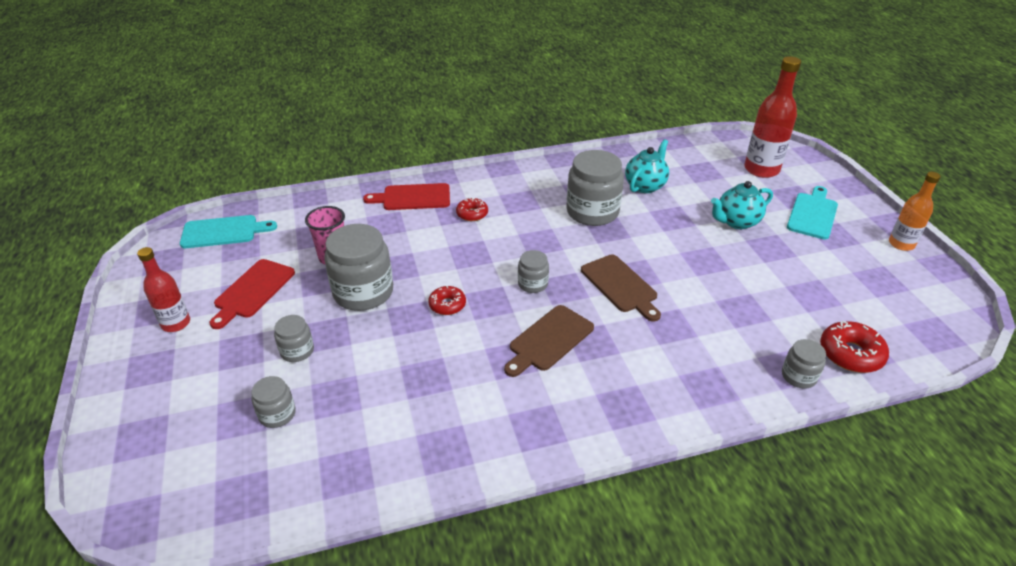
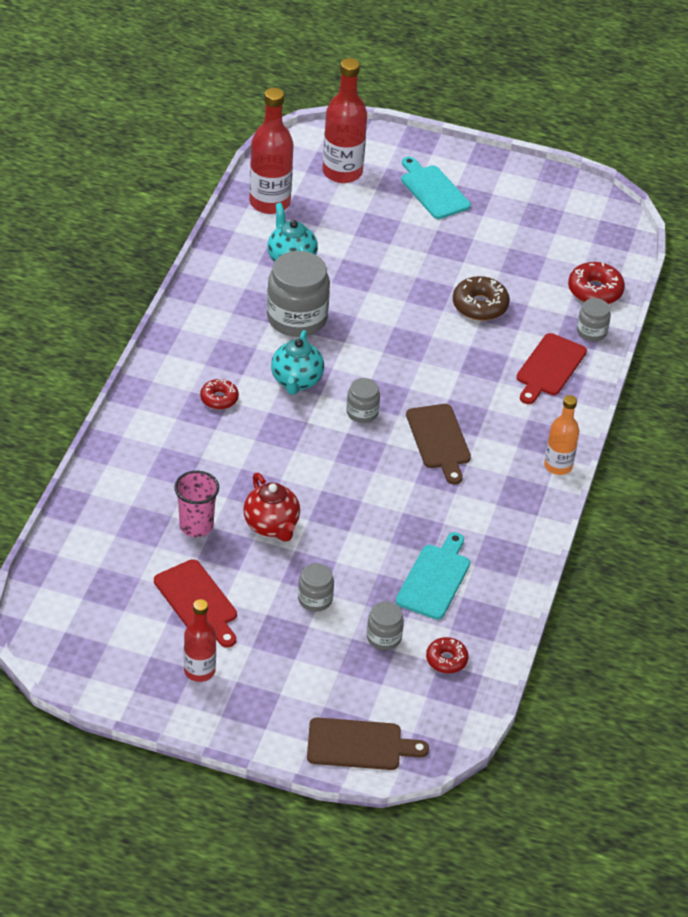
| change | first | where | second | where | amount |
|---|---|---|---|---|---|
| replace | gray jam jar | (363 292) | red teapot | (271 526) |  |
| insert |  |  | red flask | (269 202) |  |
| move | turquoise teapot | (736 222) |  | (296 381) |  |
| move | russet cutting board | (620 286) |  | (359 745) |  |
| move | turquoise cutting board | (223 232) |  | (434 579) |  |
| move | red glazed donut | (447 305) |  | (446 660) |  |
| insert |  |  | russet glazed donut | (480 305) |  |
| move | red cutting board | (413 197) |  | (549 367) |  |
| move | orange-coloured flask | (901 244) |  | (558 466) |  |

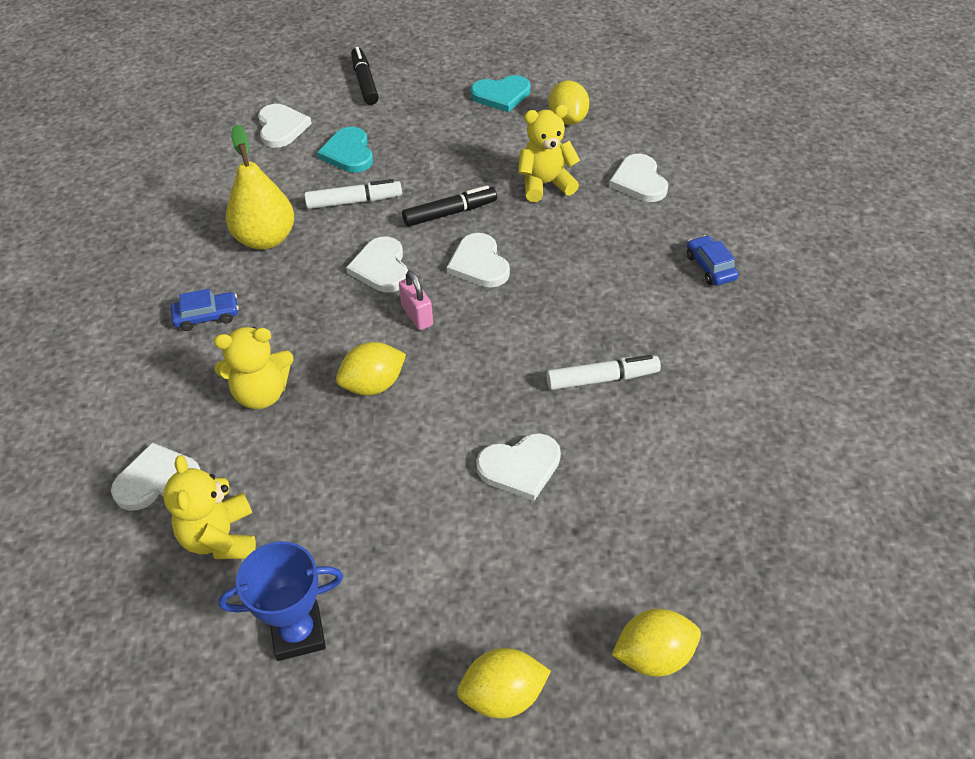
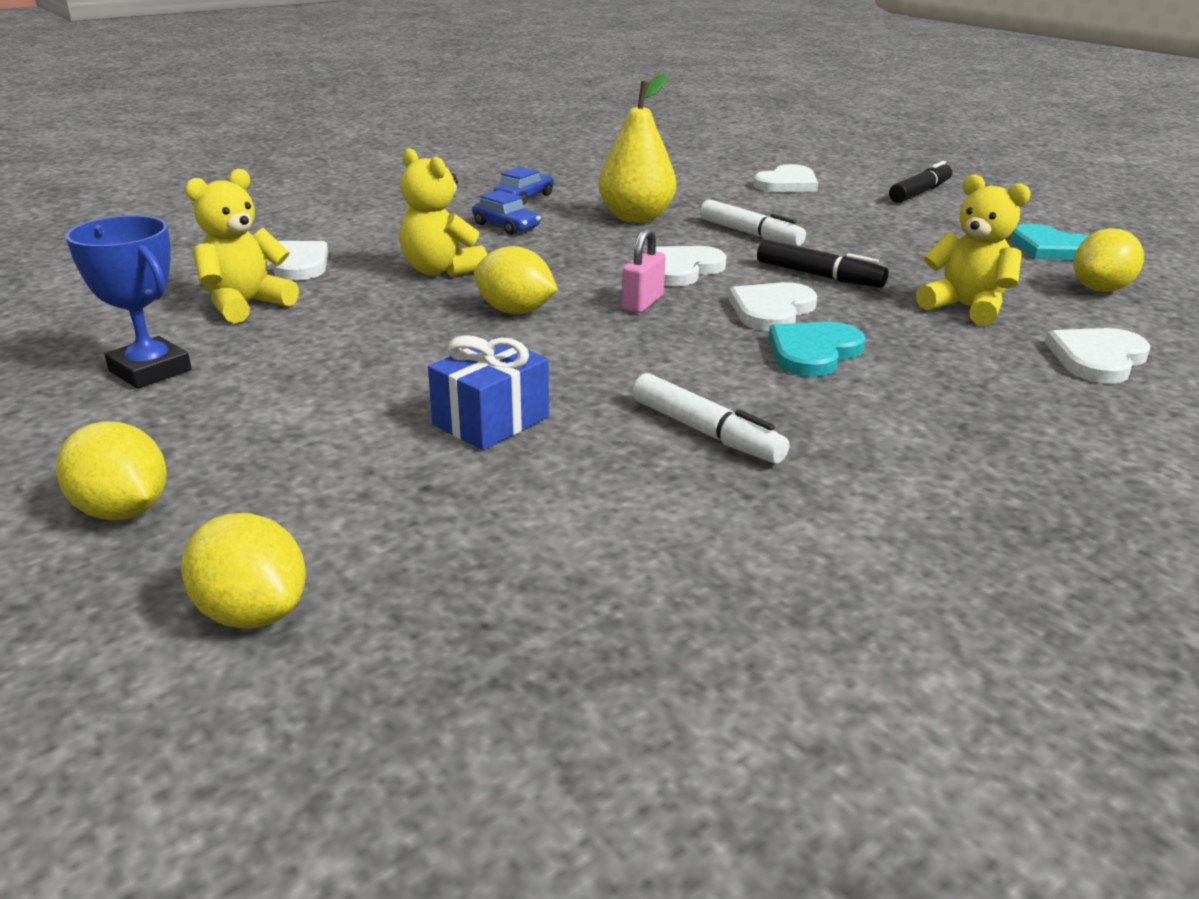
| change | first | where | second | where | amount |
|---|---|---|---|---|---|
| replace | snow-white heart shape | (520 467) | royal blue wrapped gift | (491 421) |  |
| move | royal blue automobile | (710 267) |  | (524 197) |  |
| move | turquoise heart shape | (348 153) |  | (813 352) |  |

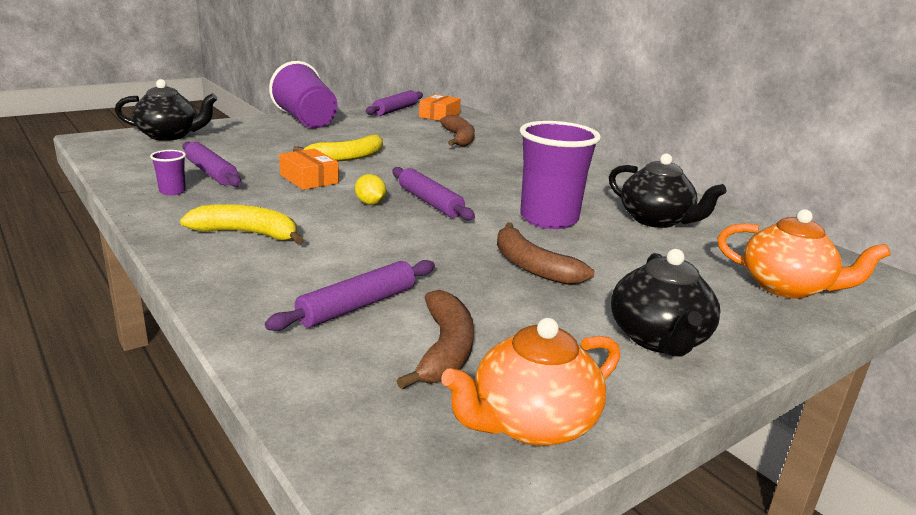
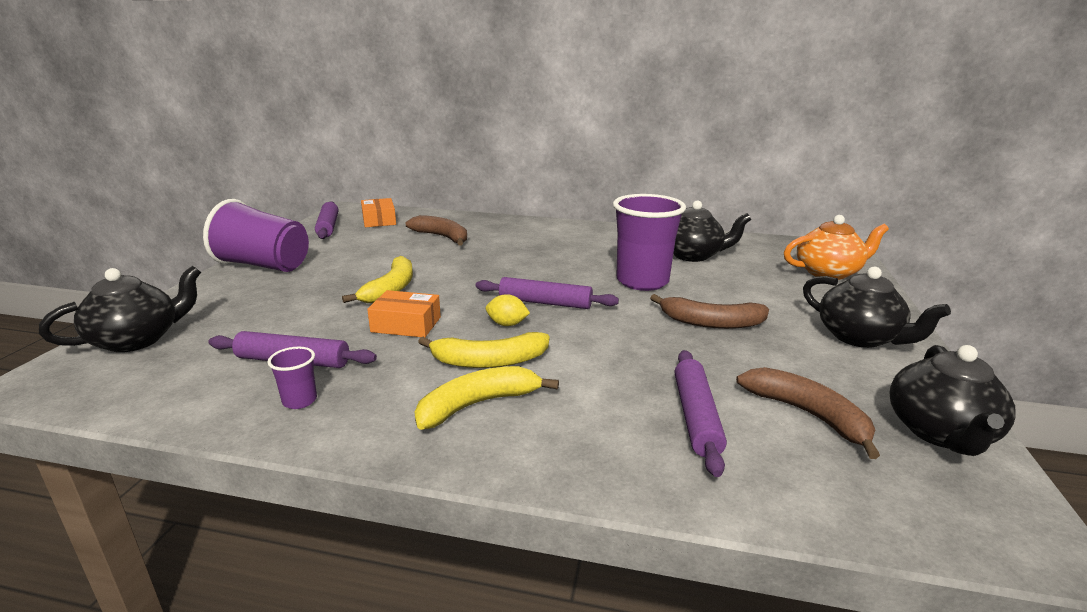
| change | first | where | second | where | amount |
|---|---|---|---|---|---|
| insert |  |  | golden banana fruit | (489 361) |  |
| recolor | orange-coloured teapot | (532 423) | ebony teapot | (940 432) |  |

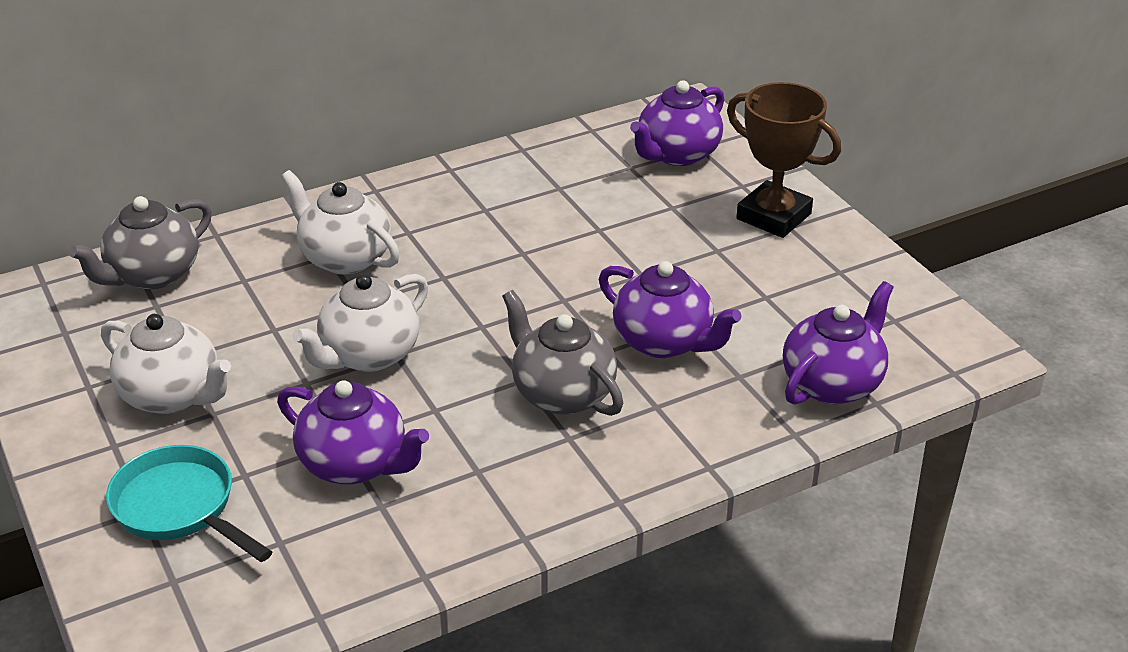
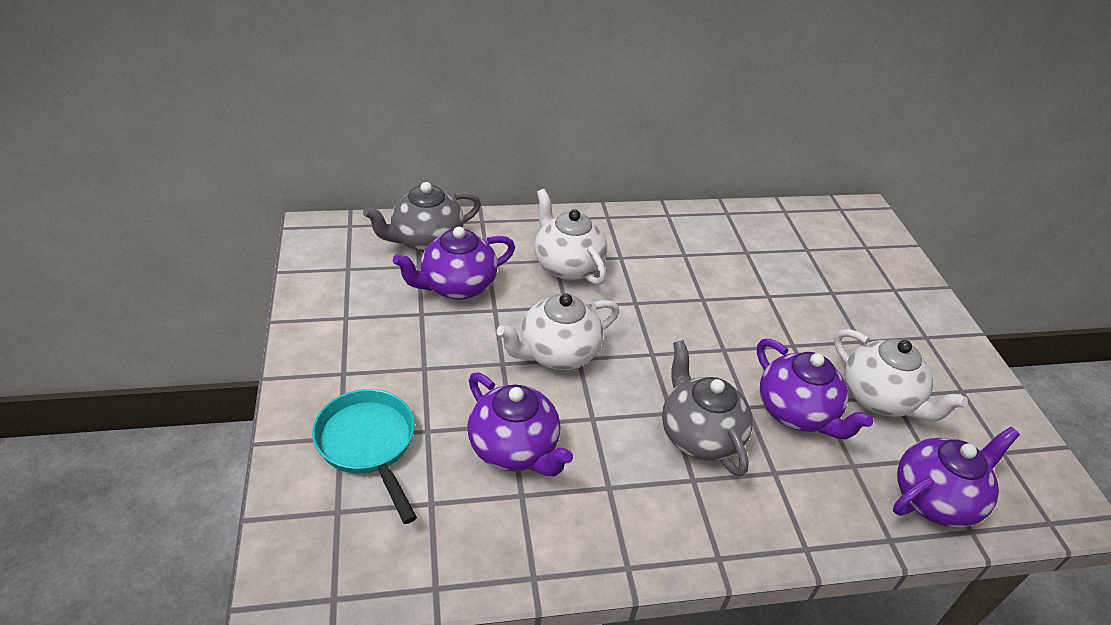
| change | first | where | second | where | amount |
|---|---|---|---|---|---|
| move | royal purple teapot | (677 154) |  | (457 286) |  |
| move | snow-white teapot | (172 395) |  | (879 398) |  |
| delete | russet trophy | (773 216) |  |  |  |

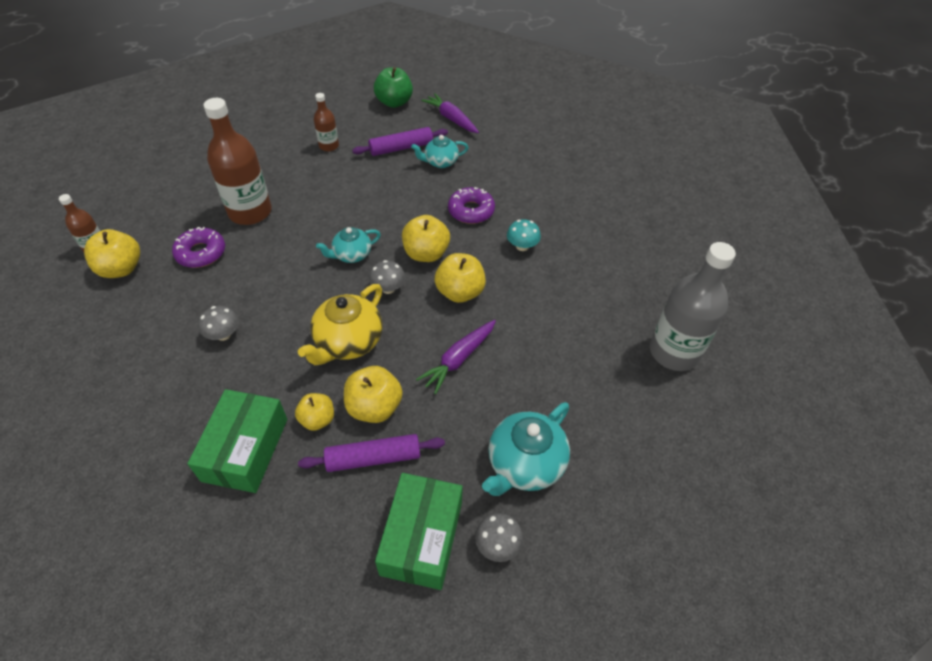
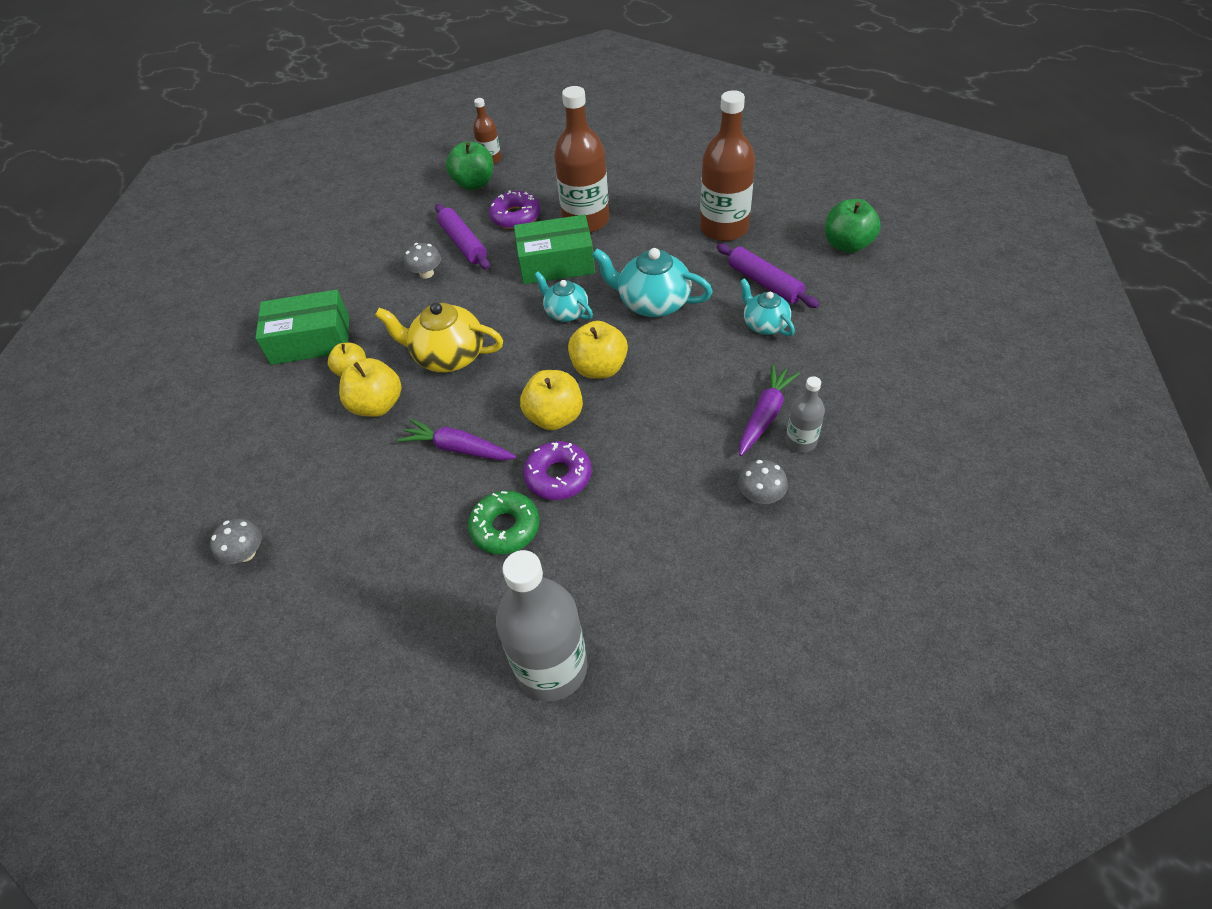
| change | first | where | second | where | amount |
|---|---|---|---|---|---|
| move | royal purple rolling pin | (373 458) |  | (463 243) |  |
| recolor | golden apple fruit | (121 269) | green apple fruit | (474 184) |  |
| insert |  |  | green glazed donut | (505 528) |  |
| move | green box | (421 537) |  | (556 263) |  |
| move | royal purple glazed donut | (471 211) |  | (558 476) |  |
| move | turquoise teapot | (524 464) |  | (652 303) |  |
| resize | russet flask | (329 146) |  | (724 228) | x1.96 |
| move | gray toadstool | (388 288) |  | (760 495) |  |
| move | royal purple root vegetable | (451 119) |  | (765 415) |  |
| insert |  |  | gray flask | (801 441) |  |
| delete | turquoise toadstool | (522 246) |  |  |  |

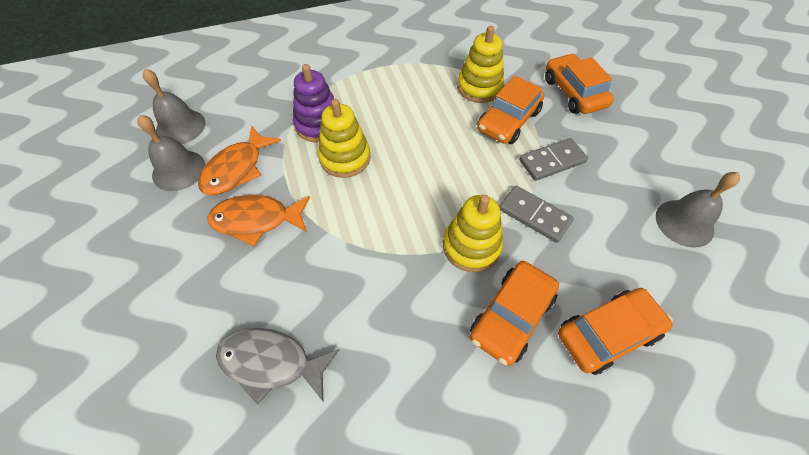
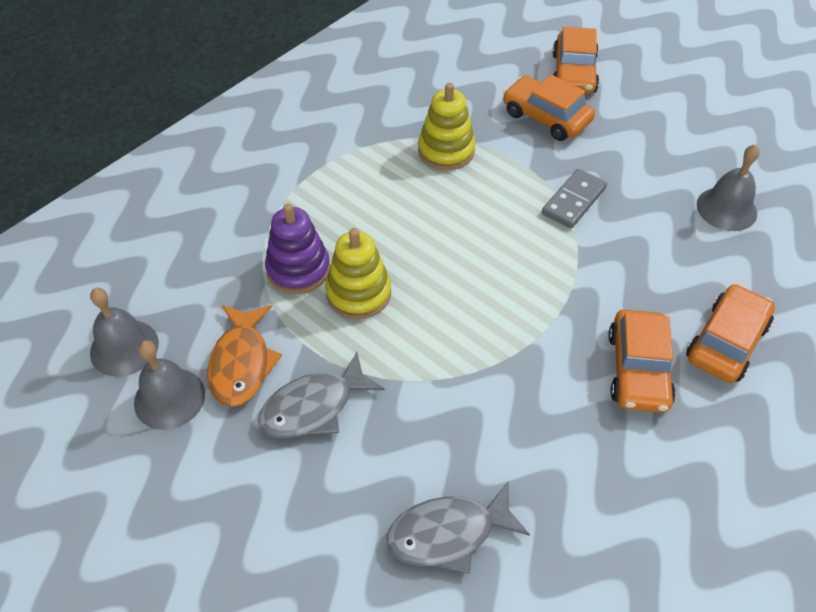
| change | first | where | second | where | amount |
|---|---|---|---|---|---|
| recolor | orange-coloured fish | (256 220) | gray fish | (314 407) |  |
| move | orange-coloured automobile | (508 120) |  | (573 73) |  |
| delete | golden stacking rings | (471 246) |  |  |  |
| delete | gray domino piece | (534 215) |  |  |  |

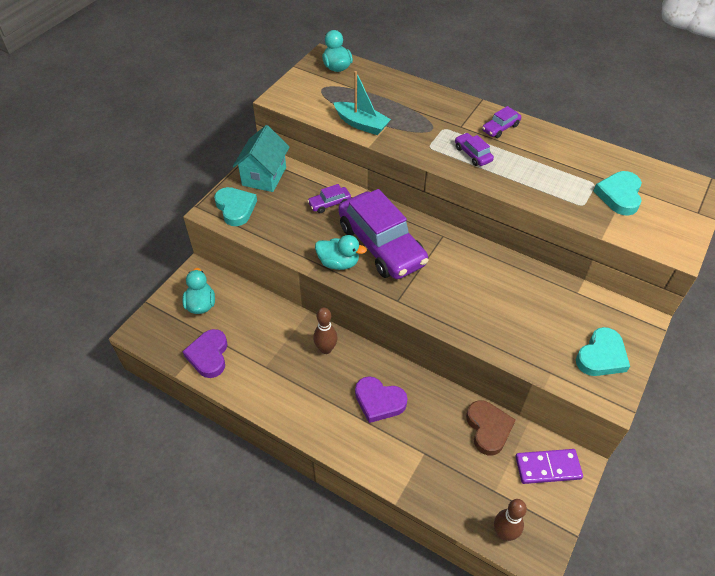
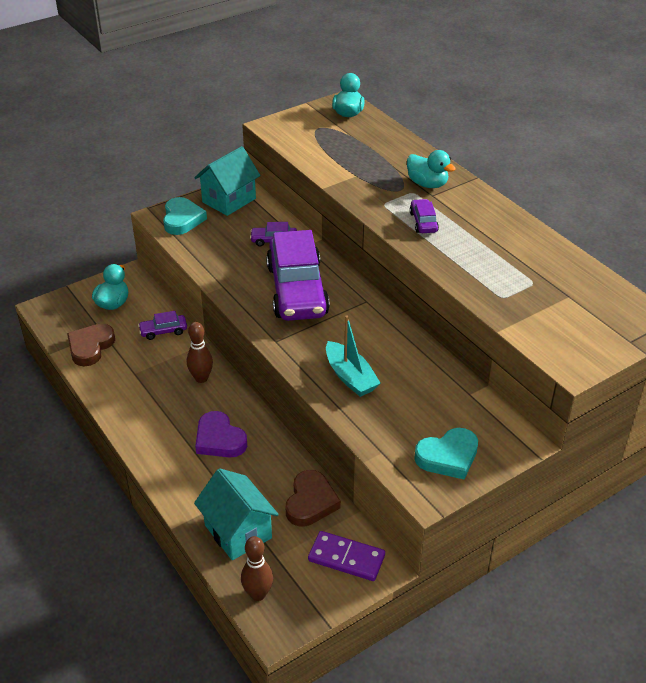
| change | first | where | second | where | amount |
|---|---|---|---|---|---|
| recolor | royal purple heart shape | (209 355) | russet heart shape | (90 347) |  |
| move | royal purple automobile | (500 128) |  | (163 331) |  |
| insert |  |  | turquoise toy house | (238 531) |  |
| move | turquoise boat | (361 124) |  | (350 377) |  |
| move | turquoise toy duck | (338 263) |  | (427 184) |  |
| delete | turquoise heart shape | (619 195) |  |  |  |

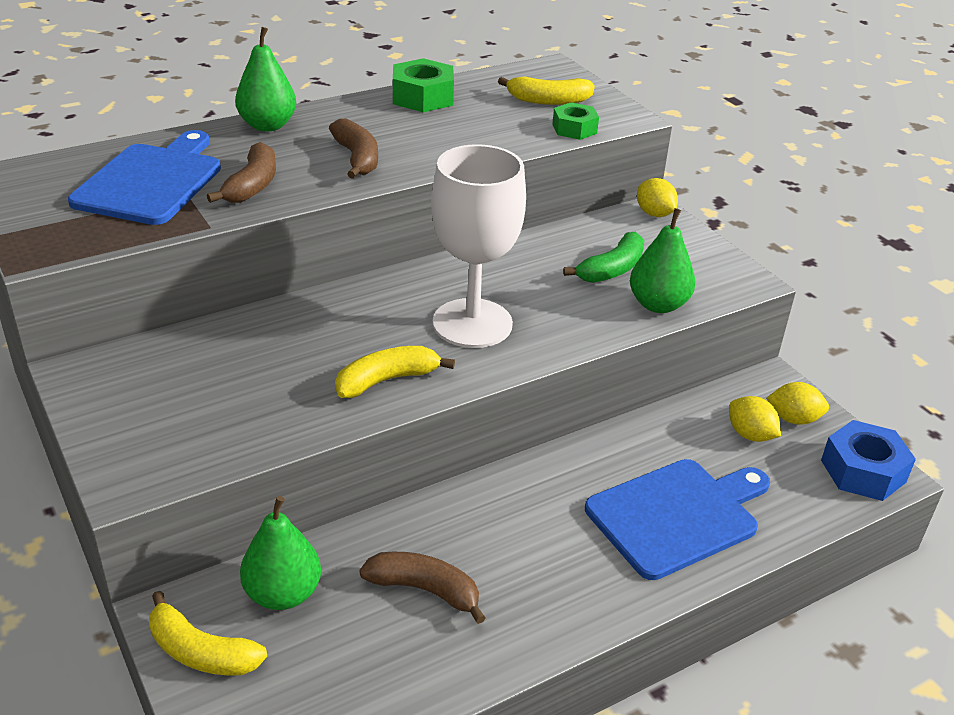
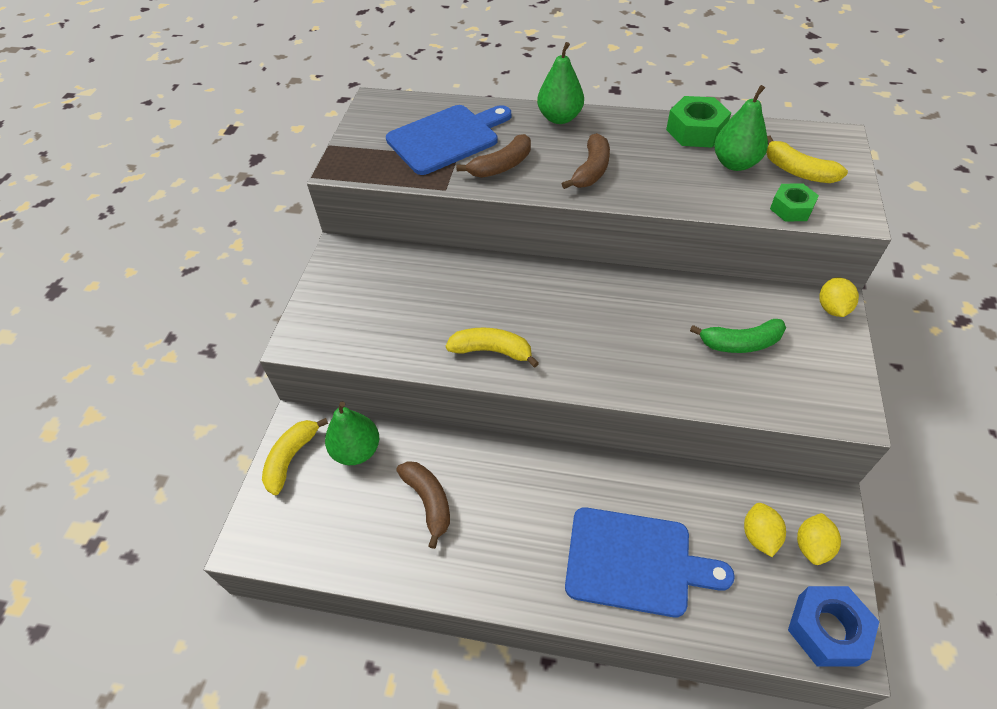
| change | first | where | second | where | amount |
|---|---|---|---|---|---|
| rotate | golden banana fruit | (201 652) |  | (291 458) | 45 degrees clockwise |
| move | green toy pear | (658 304) |  | (735 163) |  |
| rotate | golden toy lemon | (793 419) |  | (812 546) | 60 degrees clockwise |
| delete | snow-white wine glass | (472 323) |  |  |  |

